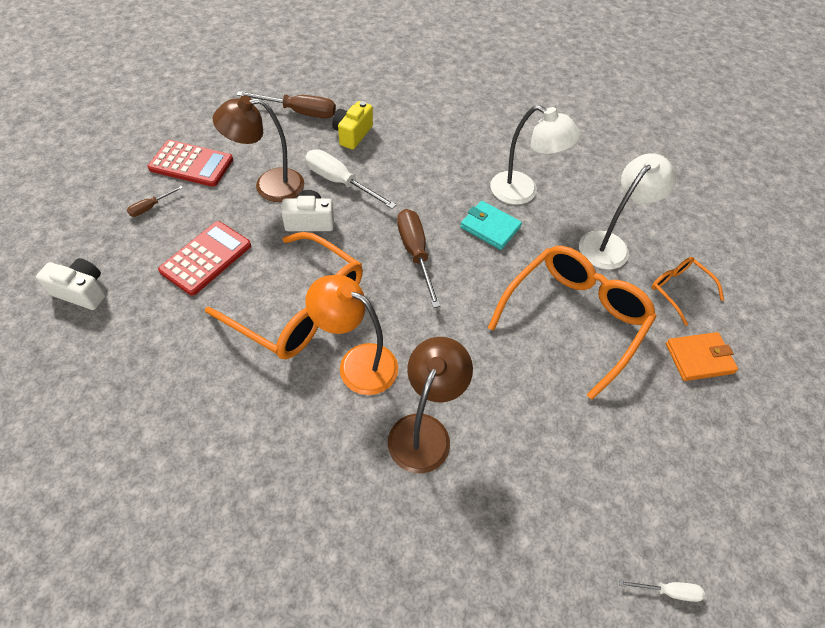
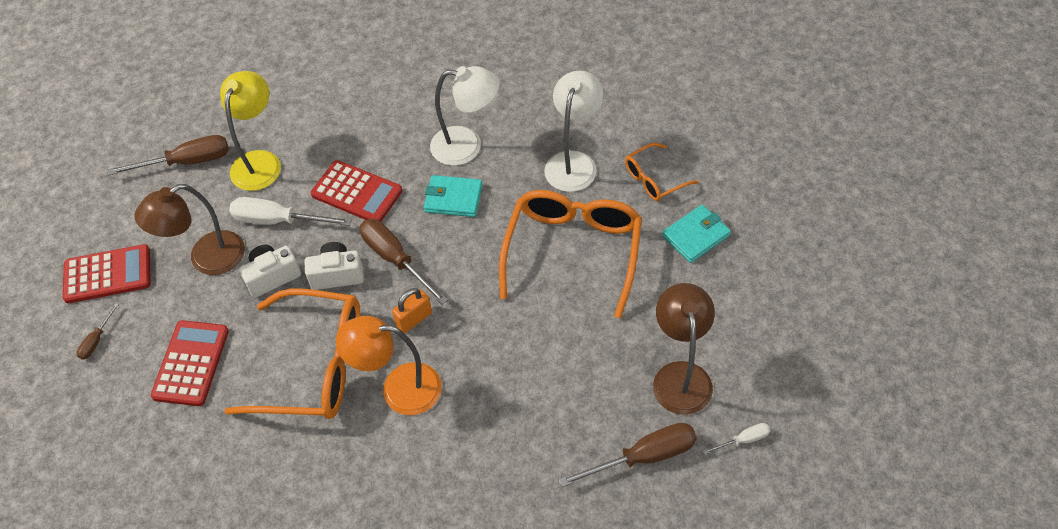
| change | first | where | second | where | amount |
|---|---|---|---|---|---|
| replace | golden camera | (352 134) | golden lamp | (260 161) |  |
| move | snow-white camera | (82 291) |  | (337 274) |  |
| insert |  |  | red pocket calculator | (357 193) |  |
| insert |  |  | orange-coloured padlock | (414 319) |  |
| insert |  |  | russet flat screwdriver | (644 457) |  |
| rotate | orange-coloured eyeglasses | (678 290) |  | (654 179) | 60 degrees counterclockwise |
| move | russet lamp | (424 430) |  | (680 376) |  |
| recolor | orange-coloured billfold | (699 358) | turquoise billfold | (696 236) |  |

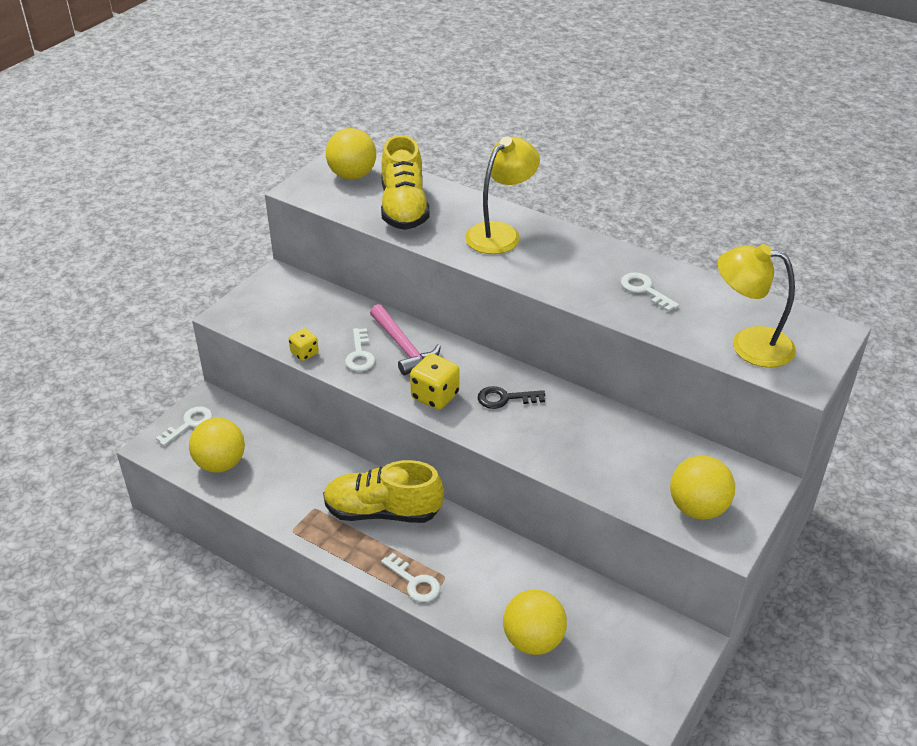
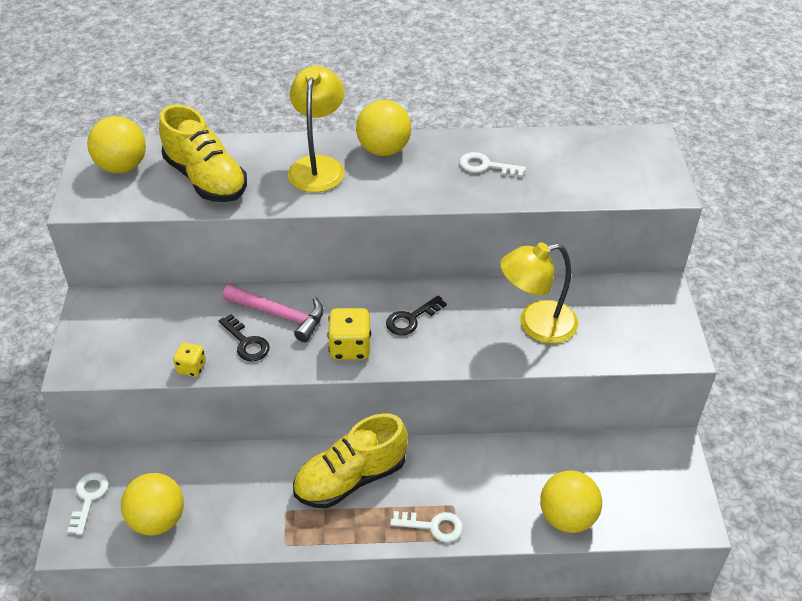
| change | first | where | second | where | amount |
|---|---|---|---|---|---|
| recolor | snow-white door key | (360 355) | ebony door key | (246 342) |  |
| move | golden play ball | (698 508) |  | (384 150) |  |
| move | golden lamp | (749 344) |  | (536 325) |  |

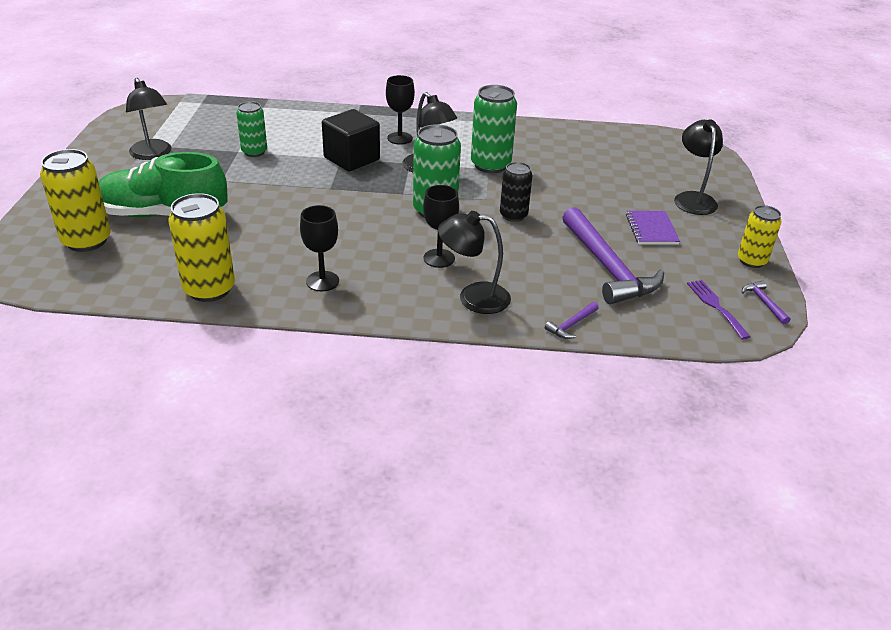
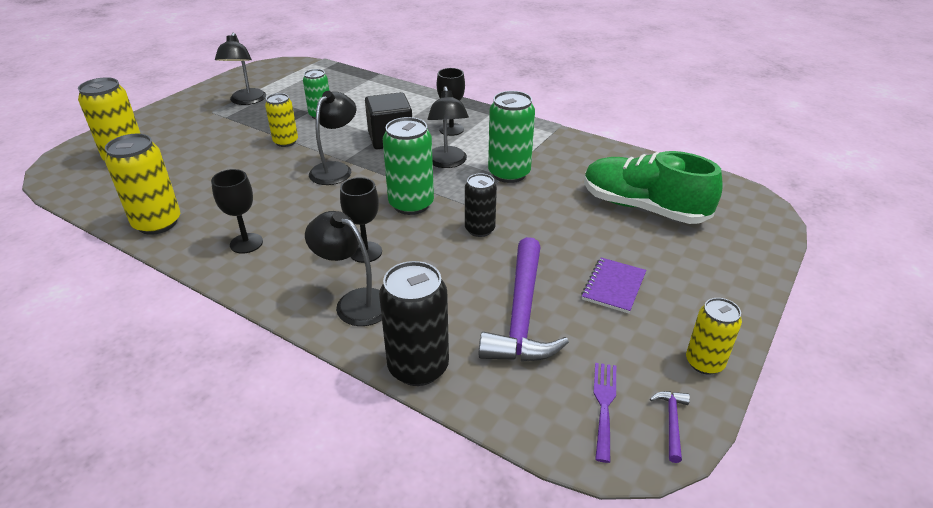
| change | first | where | second | where | amount |
|---|---|---|---|---|---|
| insert |  |  | golden tin | (286 142) |  |
| move | ebony lamp | (693 198) |  | (336 169) |  |
| replace | royal purple carpenter's hammer | (571 325) | ebony tin | (418 367) |  |
| move | green sneaker | (164 214) |  | (643 208) |  |

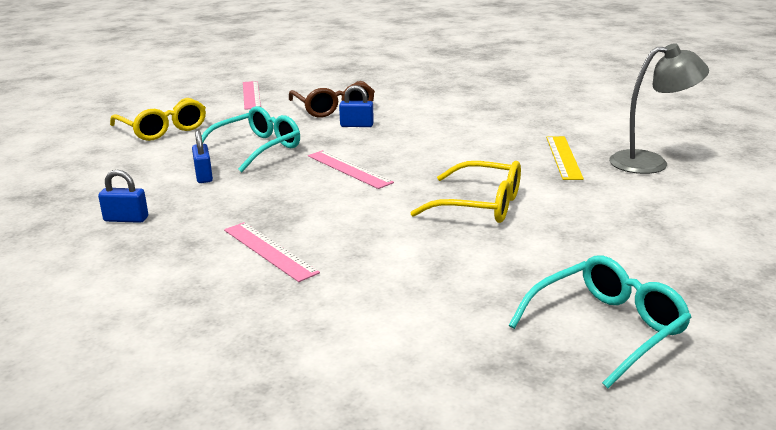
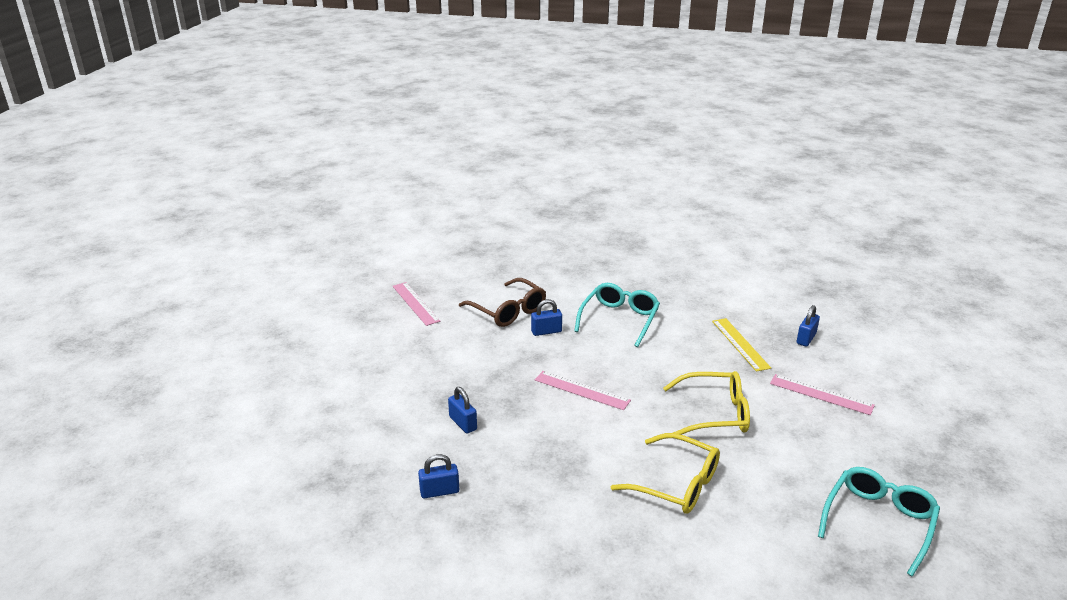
| change | first | where | second | where | amount |
|---|---|---|---|---|---|
| move | turquoise eyeglasses | (256 148) |  | (619 319) |  |
| move | golden eyeglasses | (163 129) |  | (676 484) |  |
| move | rose-pink measuring stick | (269 251) |  | (821 394) |  |
| replace | gray lamp | (650 162) | royal blue padlock | (806 339) |  |

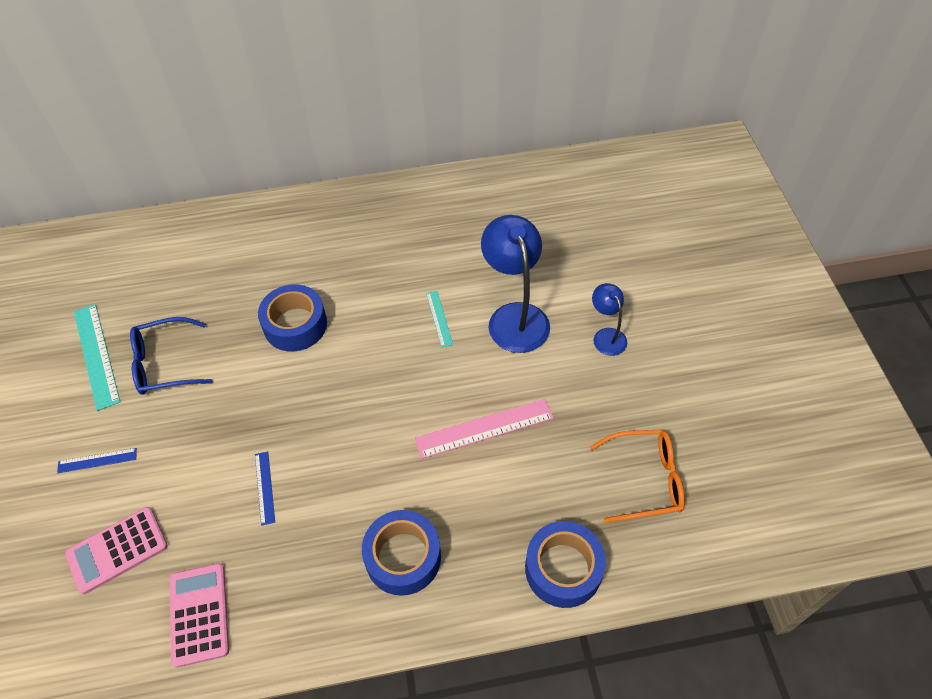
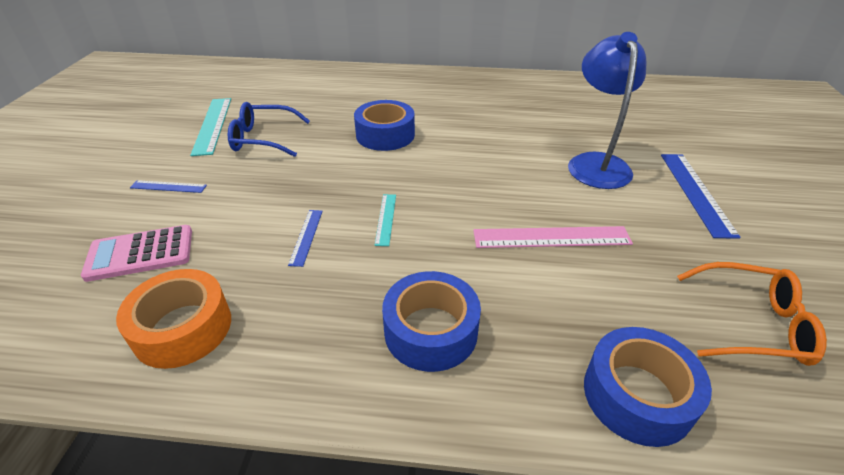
| change | first | where | second | where | amount |
|---|---|---|---|---|---|
| replace | rose-pink pocket calculator | (199 614) | orange-coloured tape | (183 328) |  |
| move | turquoise measuring stick | (439 318) |  | (386 219) |  |
| replace | royal blue lamp | (606 336) | royal blue measuring stick | (695 192) |  |

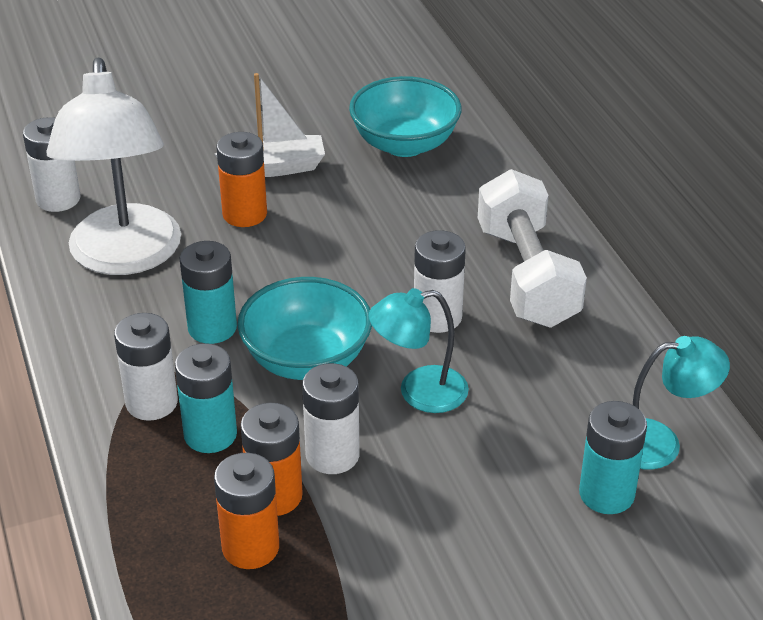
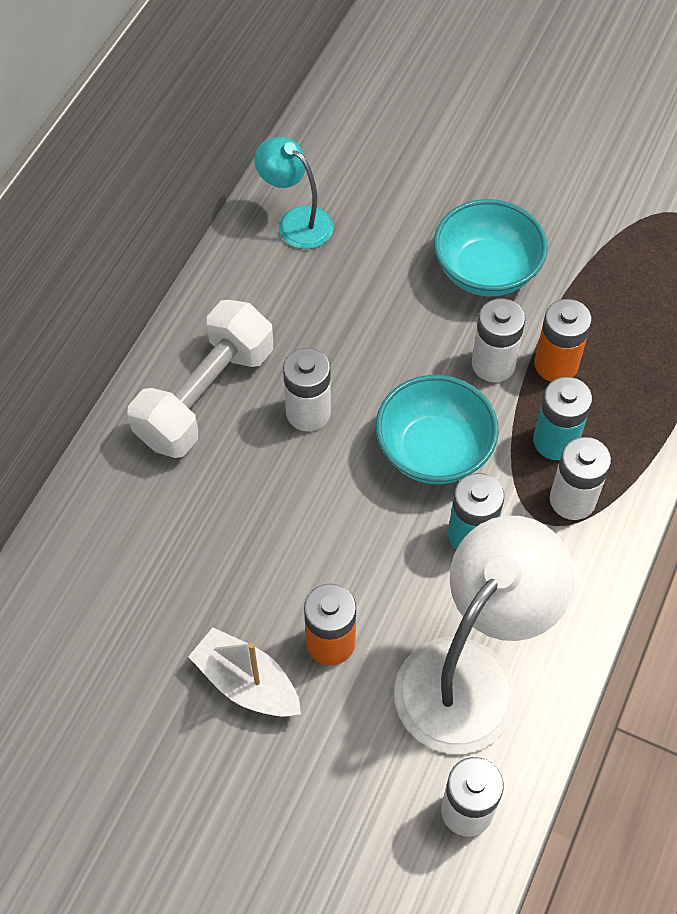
| change | first | where | second | where | amount |
|---|---|---|---|---|---|
| move | turquoise bowl | (404 144) |  | (486 271) |  |
| delete | orange-coloured power cell | (250 547) |  |  |  |
| delete | turquoise lamp | (419 392) |  |  |  |
| delete | turquoise power cell | (606 494) |  |  |  |

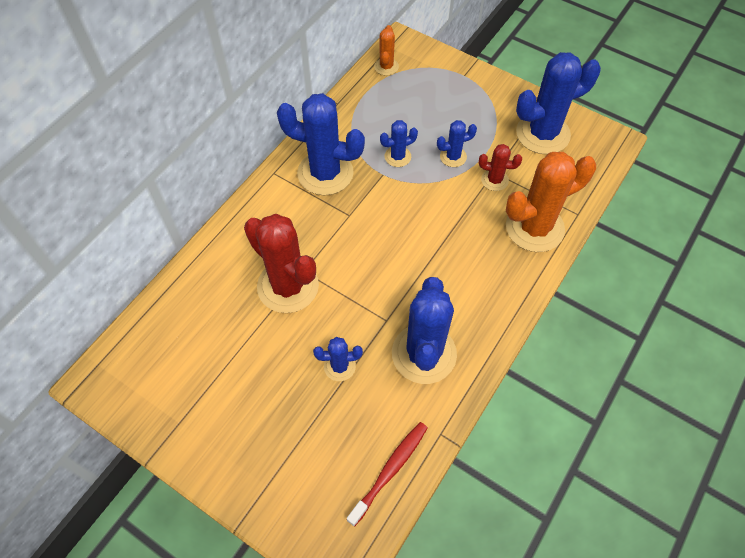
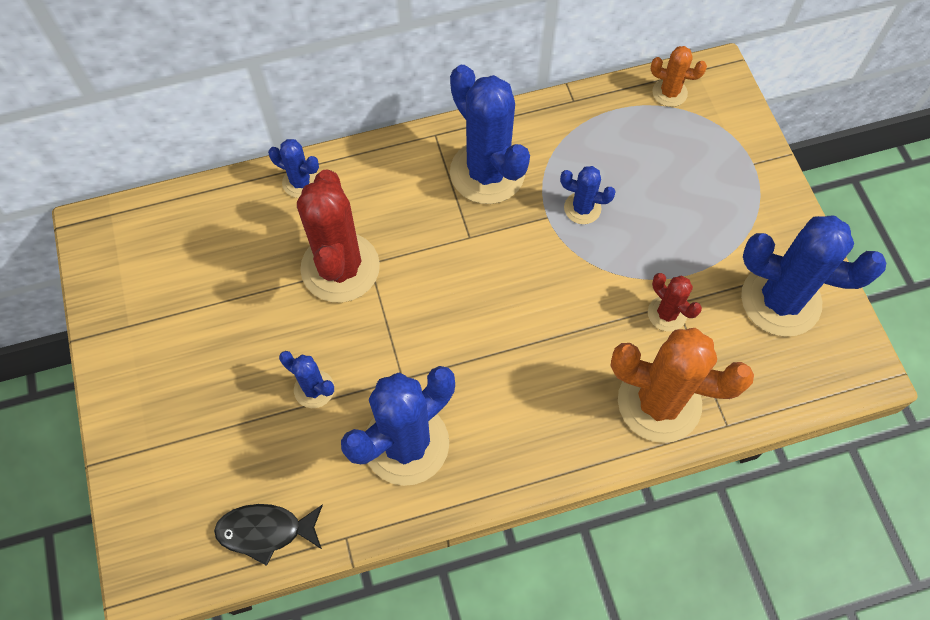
| change | first | where | second | where | amount |
|---|---|---|---|---|---|
| replace | red toothbrush | (390 470) | ebony fish | (265 531) |  |
| move | royal blue saguaro cactus | (453 157) |  | (300 182) |  |
| rotate | orange-coloured saguaro cactus | (386 67) |  | (669 93) | 60 degrees clockwise |

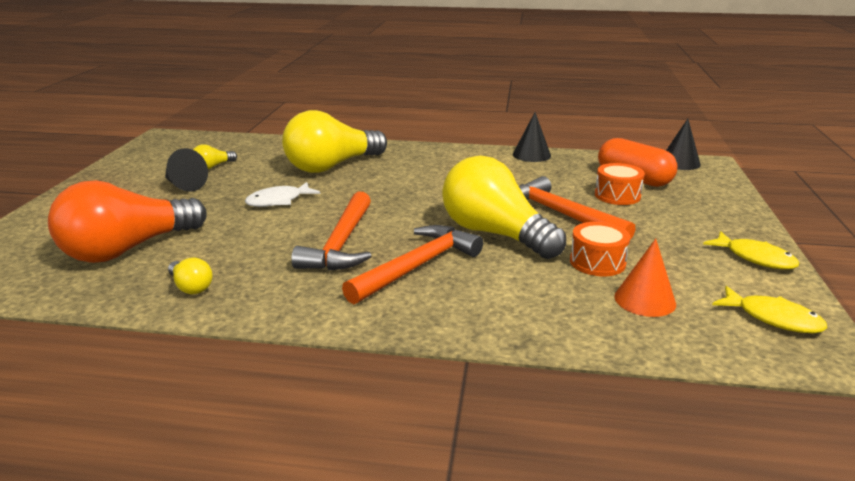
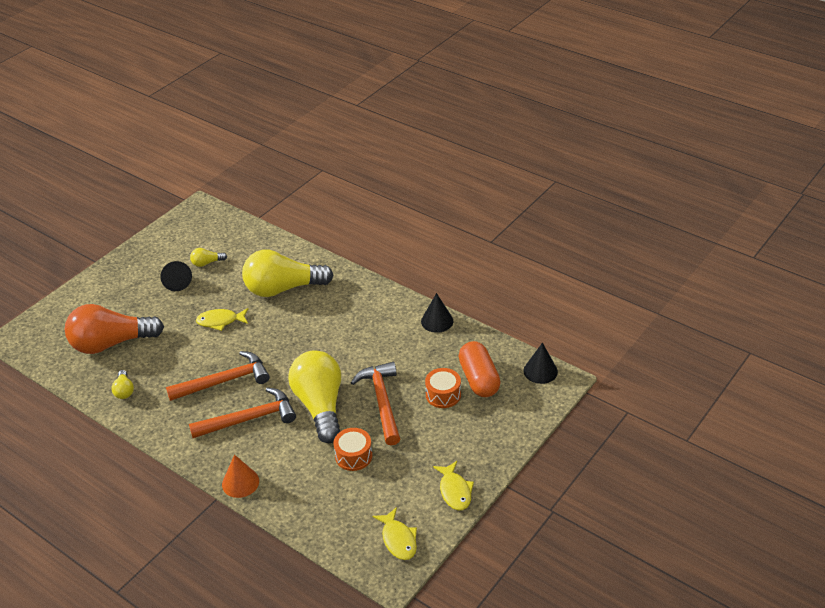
| change | first | where | second | where | amount |
|---|---|---|---|---|---|
| rotate | orange-coloured carpenter's hammer | (341 244) |  | (224 381) | 150 degrees counterclockwise |
| recolor | snow-white fish | (278 201) | golden fish | (220 321) |  |
| move | orange-coloured solid cone | (645 300) |  | (240 482) |  |

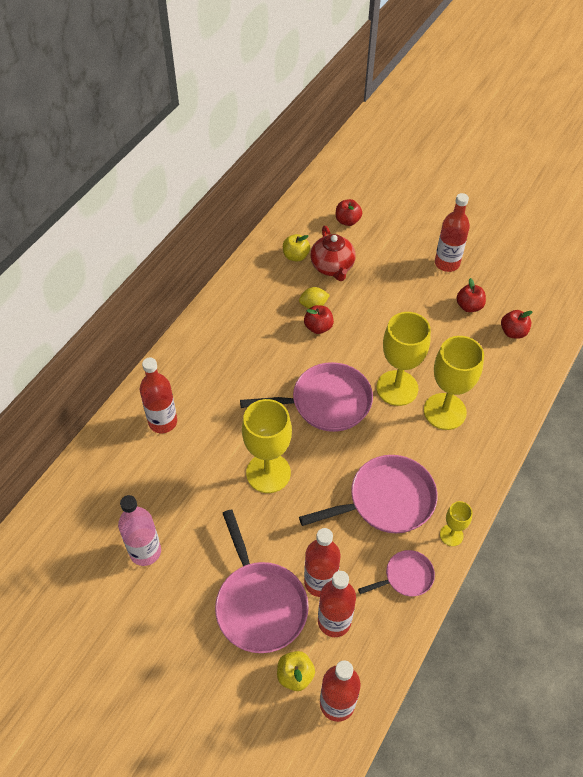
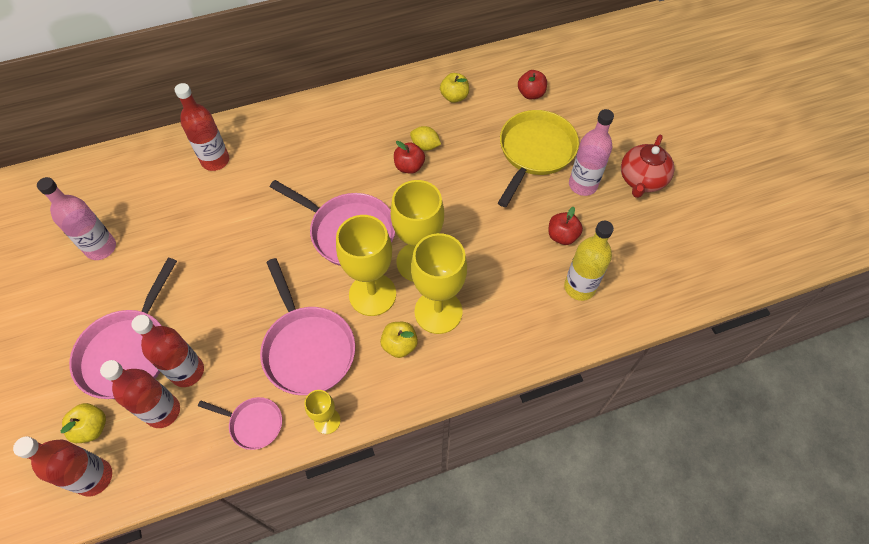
| change | first | where | second | where | amount |
|---|---|---|---|---|---|
| rotate | rose-pink frying pan | (386 500) |  | (307 348) | 45 degrees clockwise |
| move | golden wine glass | (268 473) |  | (372 294) |  |
| insert |  |  | golden apple fruit | (399 345) |  |
| insert |  |  | golden frying pan | (535 152) |  |
| replace | red apple fruit | (513 332) | golden flask | (579 287) |  |
| recolor | red flask | (447 263) | rose-pink flask | (582 185) |  |
| move | red teapot | (332 267) |  | (641 180) |  |

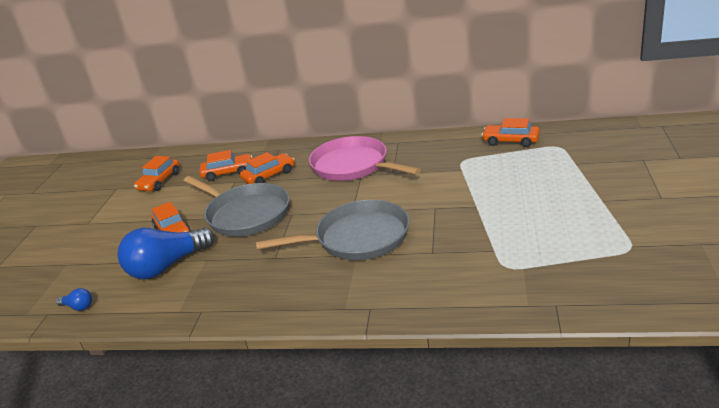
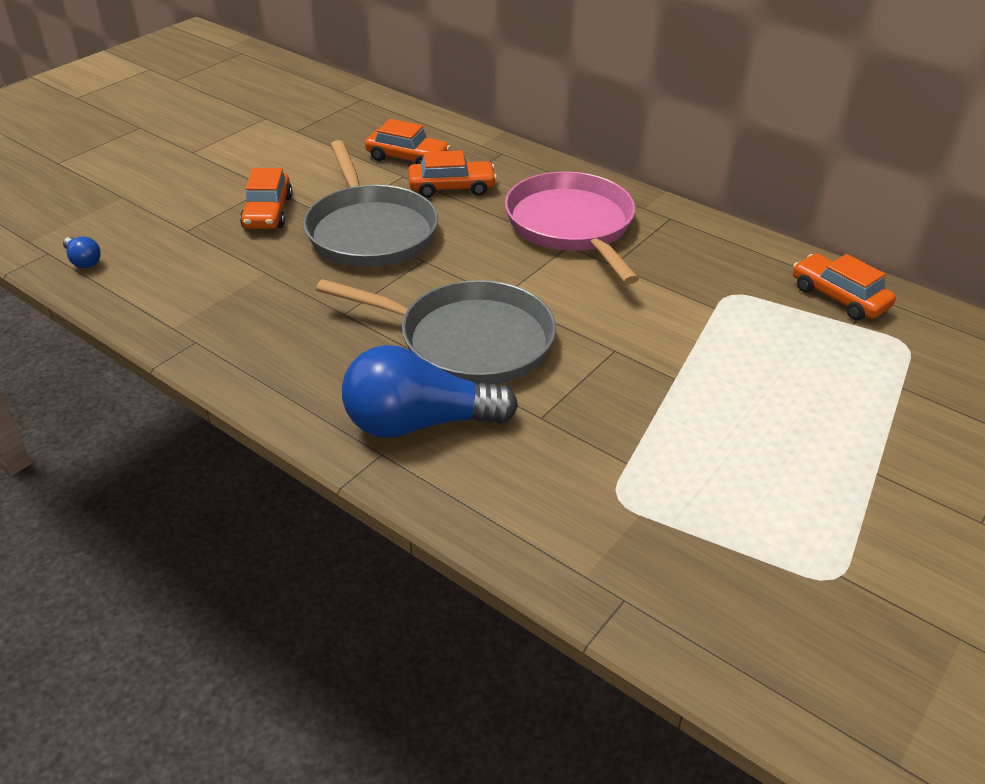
| change | first | where | second | where | amount |
|---|---|---|---|---|---|
| move | royal blue bulb | (167 266) |  | (419 423) |  |
| delete | orange-coloured automobile | (159 181) |  |  |  |

